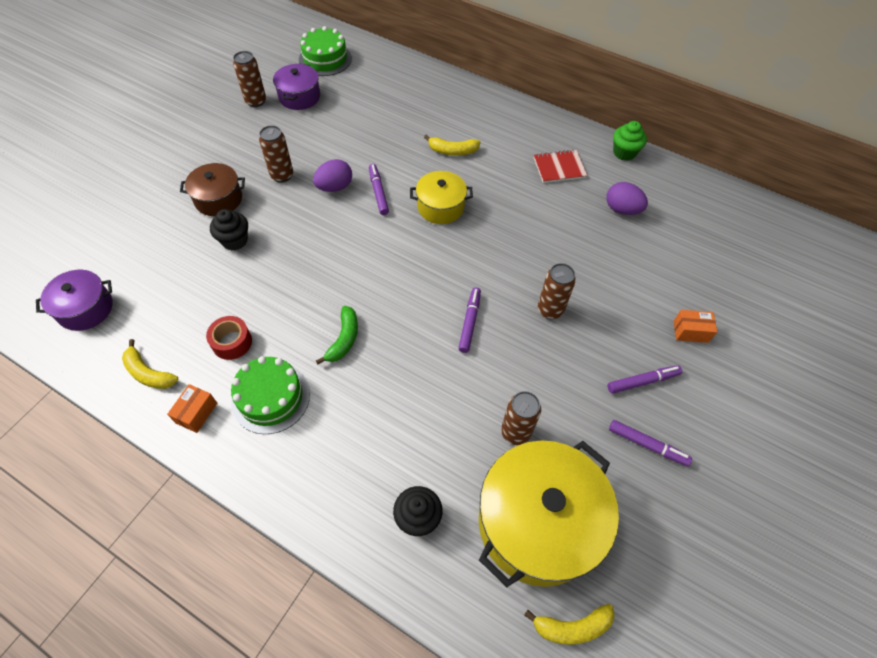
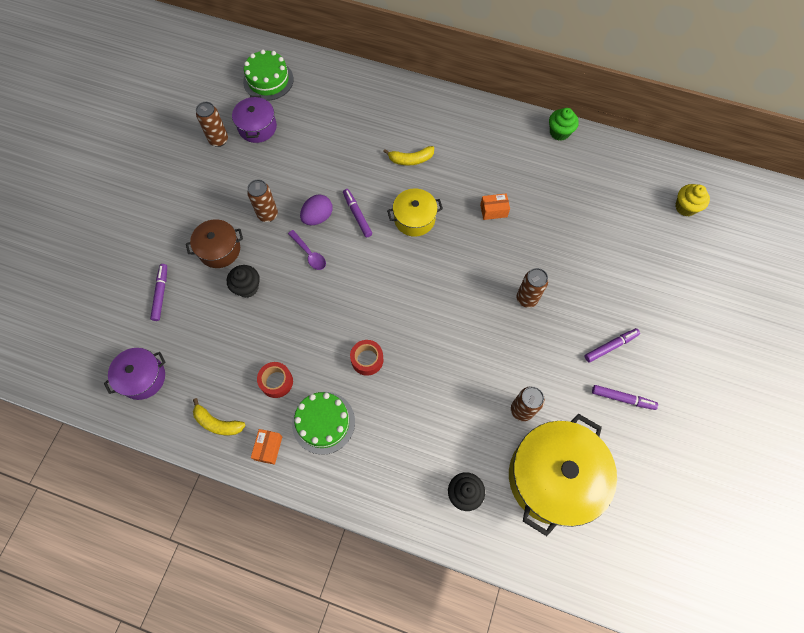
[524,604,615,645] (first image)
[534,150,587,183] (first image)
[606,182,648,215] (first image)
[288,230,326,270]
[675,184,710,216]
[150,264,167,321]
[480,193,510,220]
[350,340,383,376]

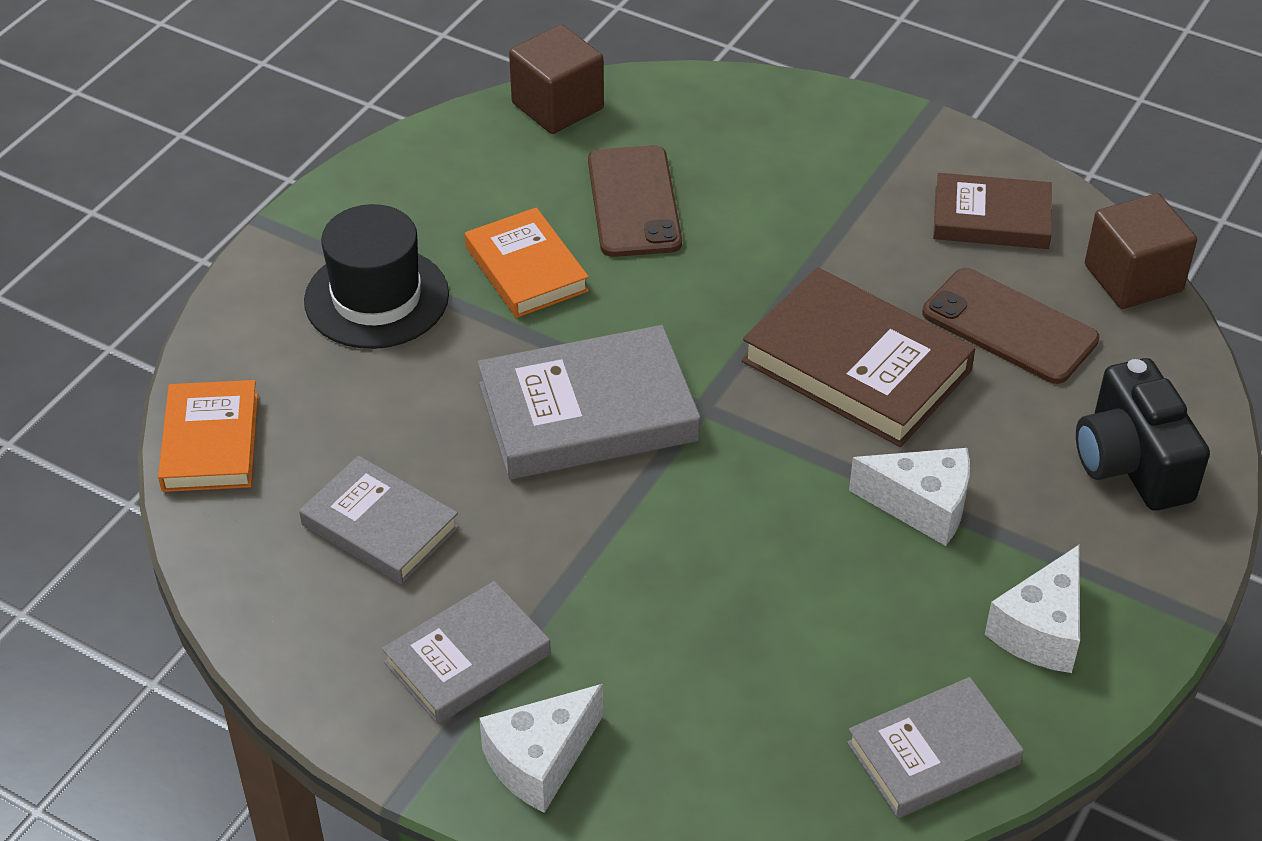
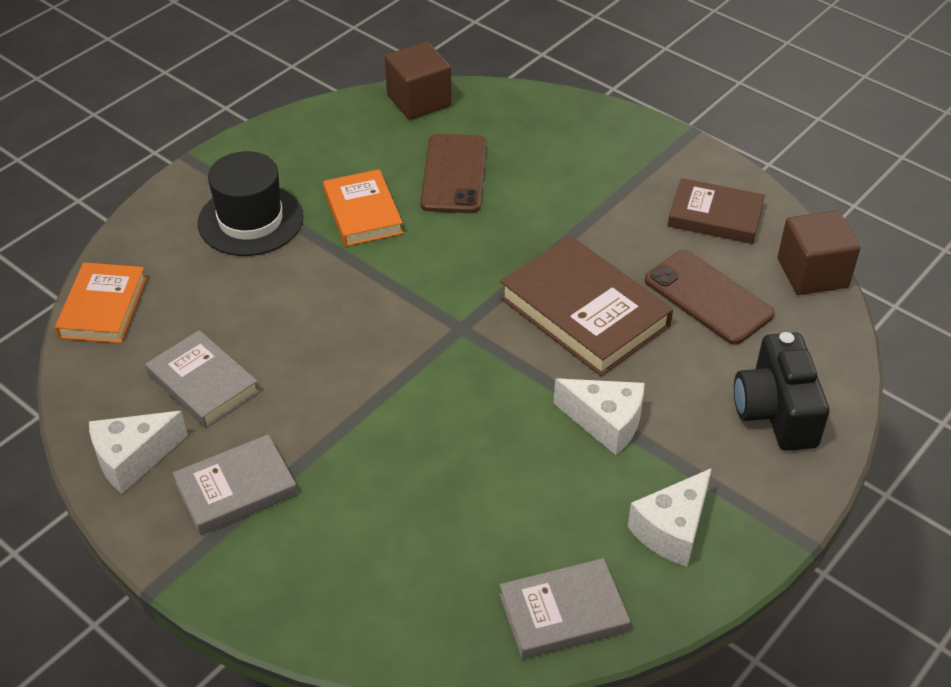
[477,325,701,479] (first image)
[89,411,188,494]

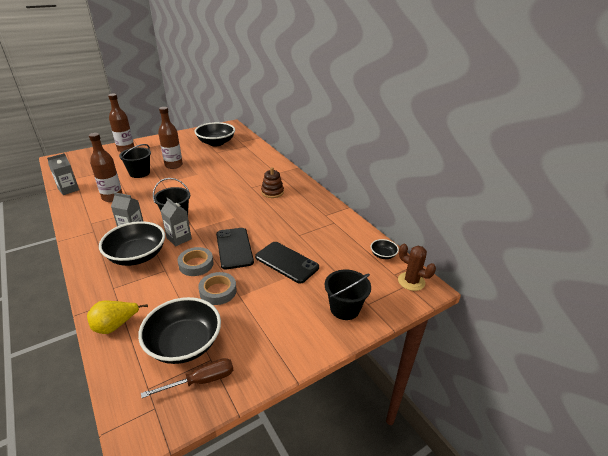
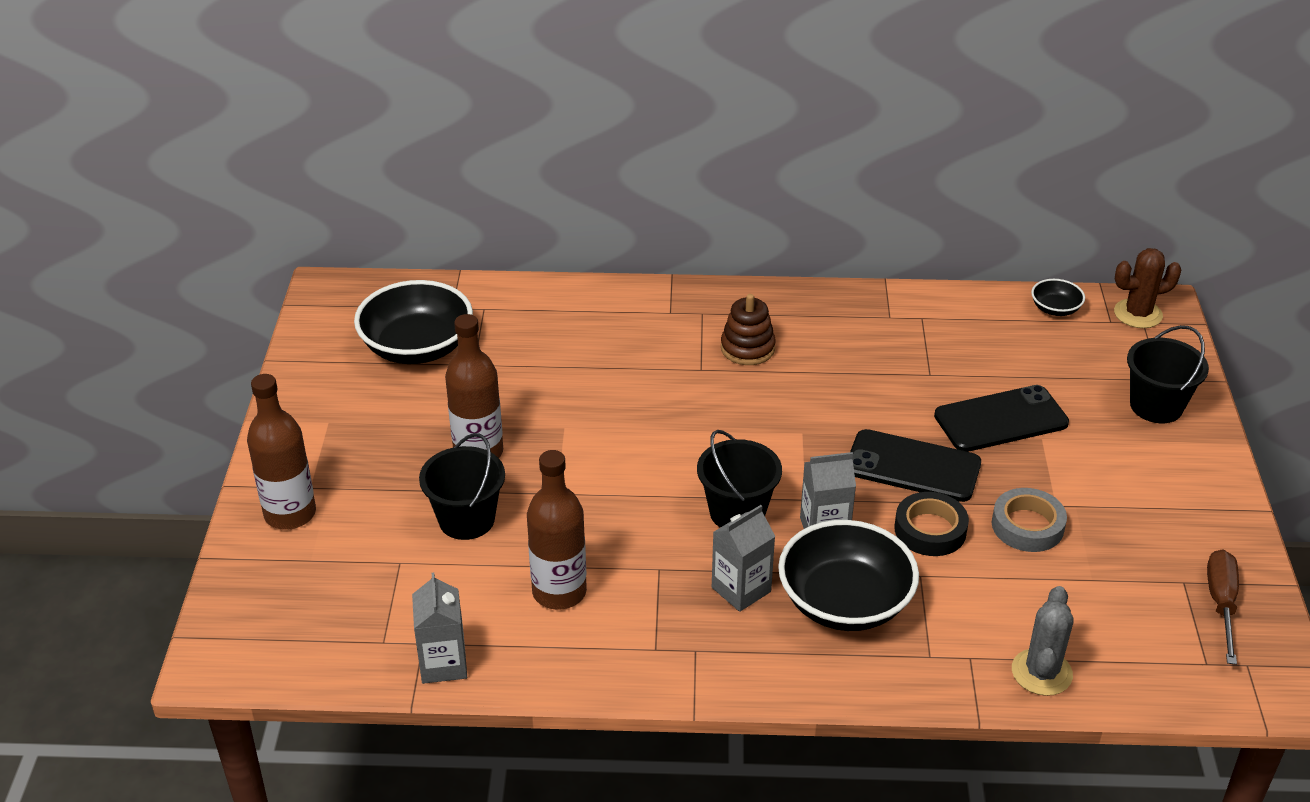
[138,297,221,364] (first image)
[1012,586,1074,696]
[894,492,969,556]

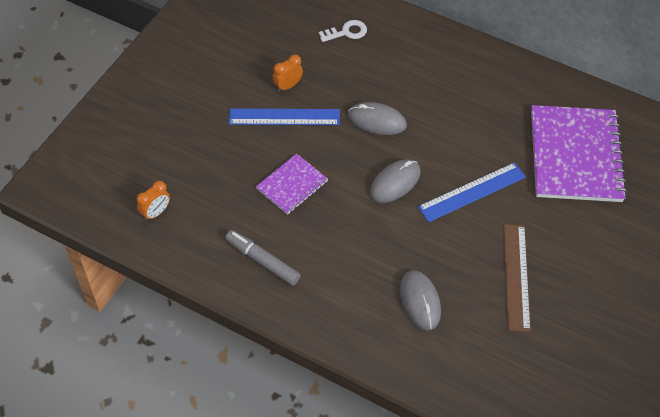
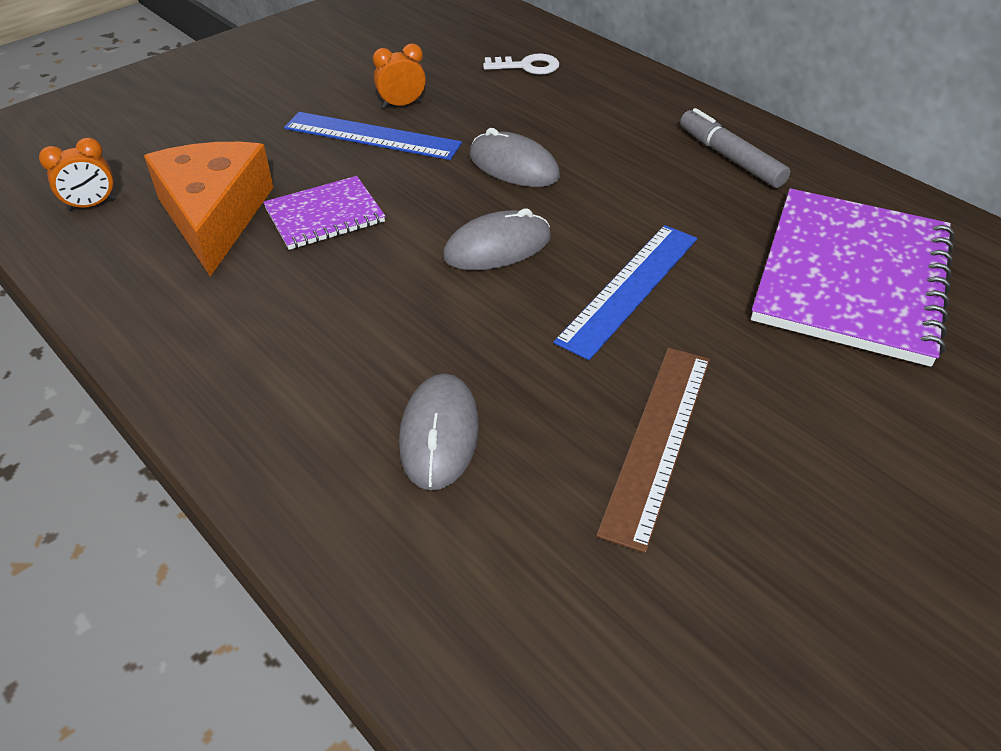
[144,142,274,277]
[680,108,790,188]
[553,225,697,360]

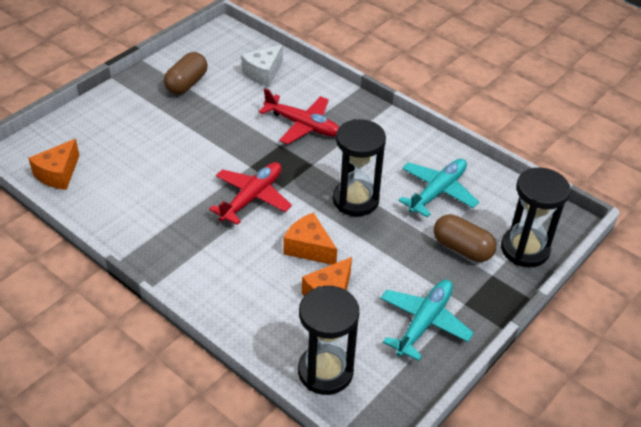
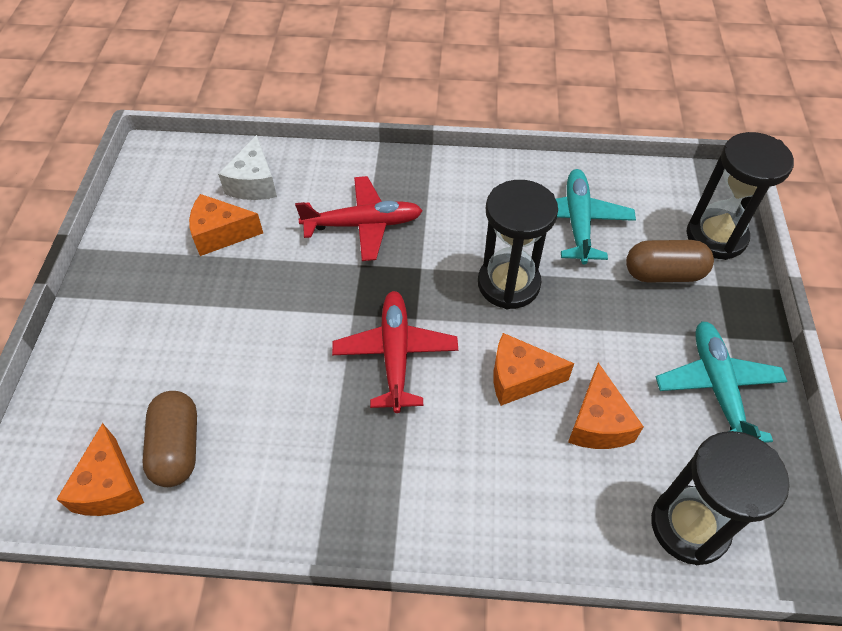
[189,194,263,256]
[142,391,197,487]

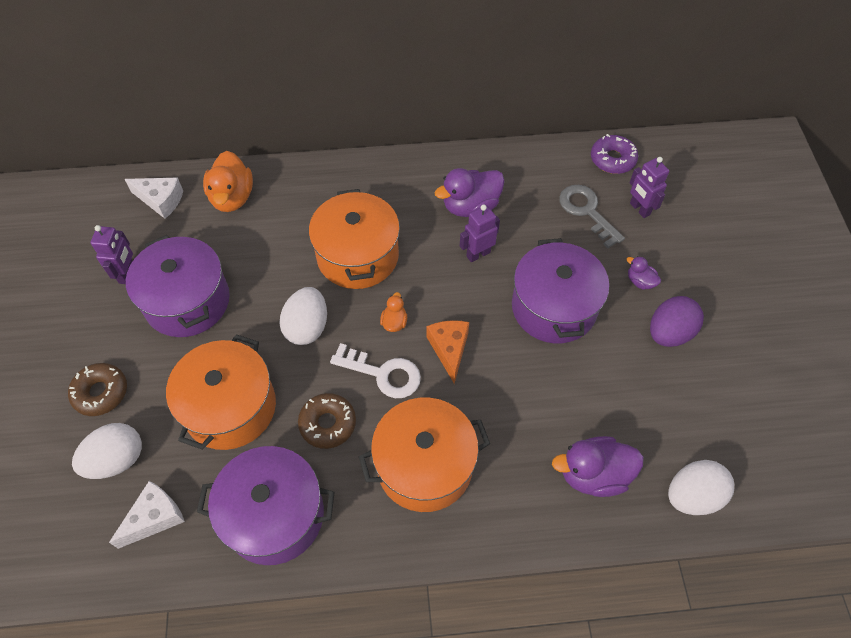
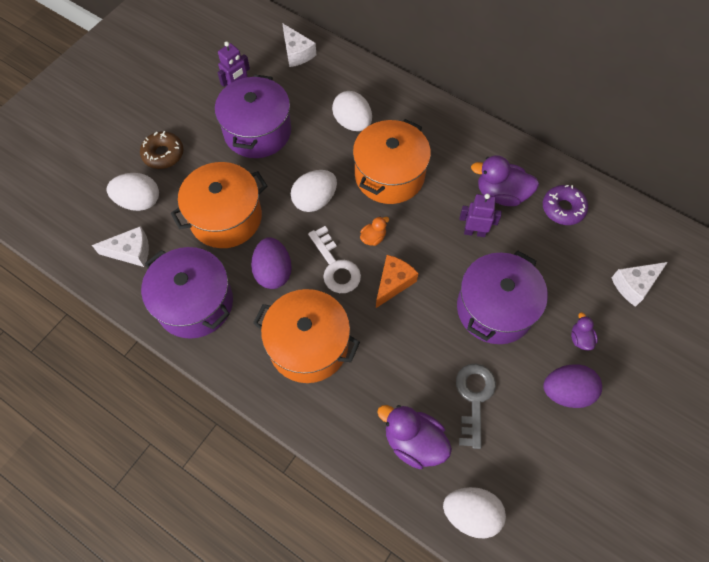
[203,151,253,212] (first image)
[332,91,372,131]
[456,364,496,449]
[543,185,588,225]
[251,237,292,289]
[611,262,668,307]

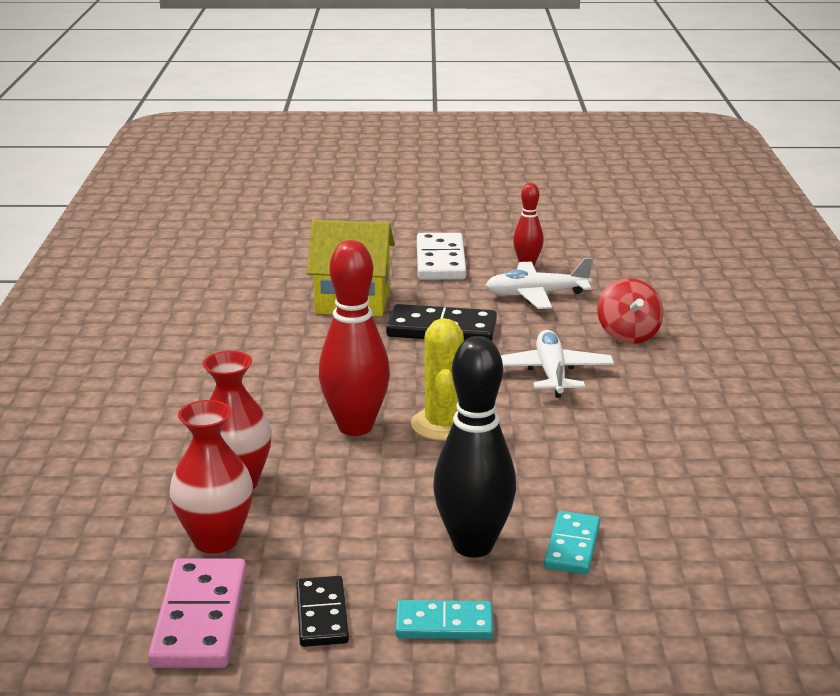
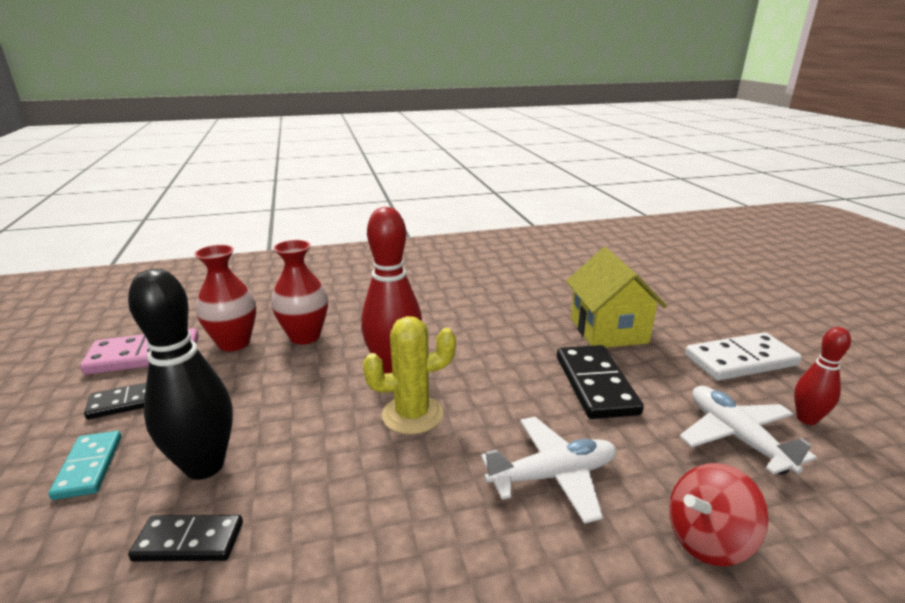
[128,515,243,561]

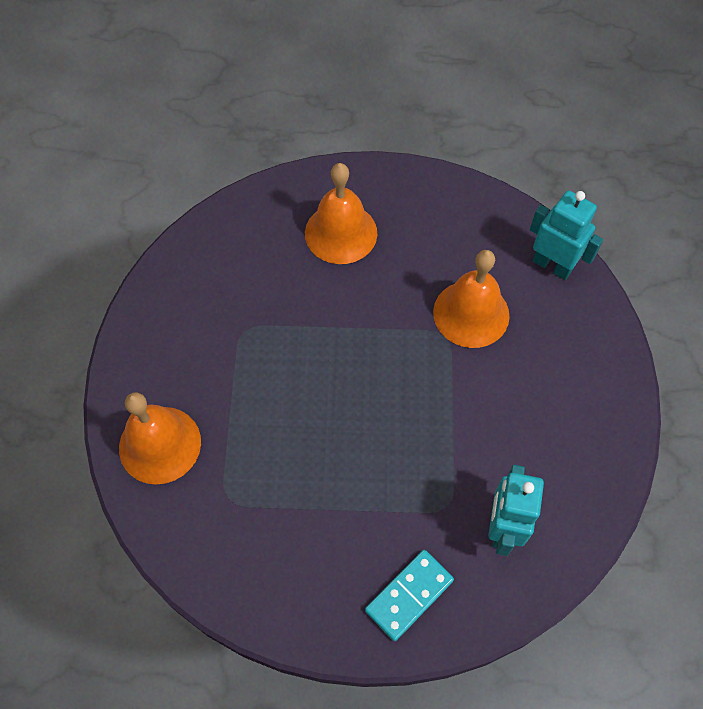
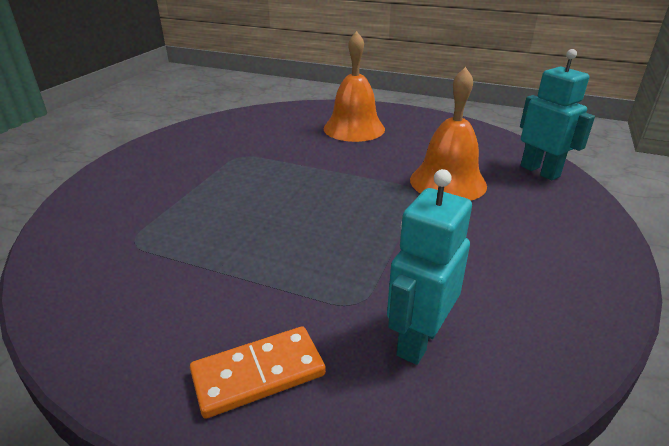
[119,393,201,485] (first image)
[190,326,326,419]

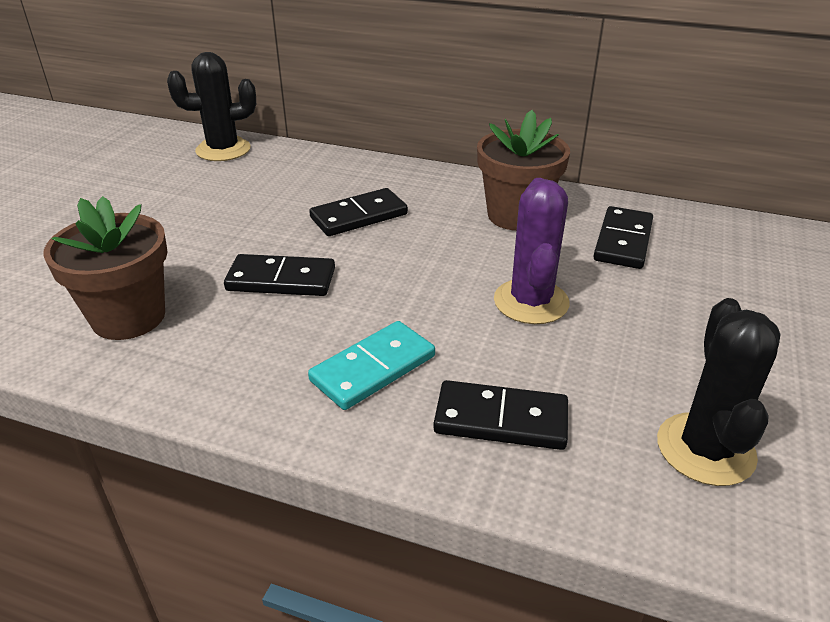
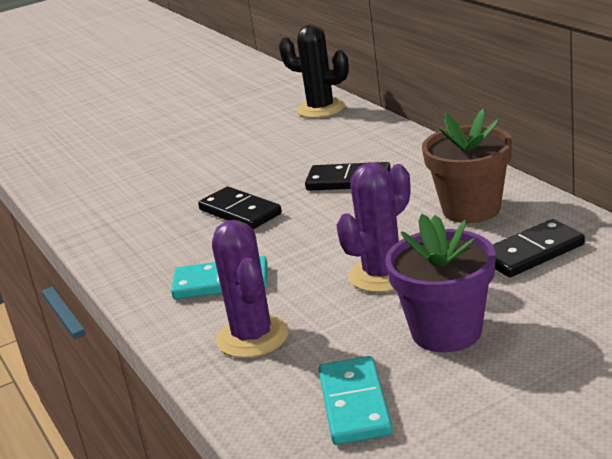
[43,196,168,340] (first image)
[385,214,496,352]
[212,220,289,358]
[319,356,392,445]

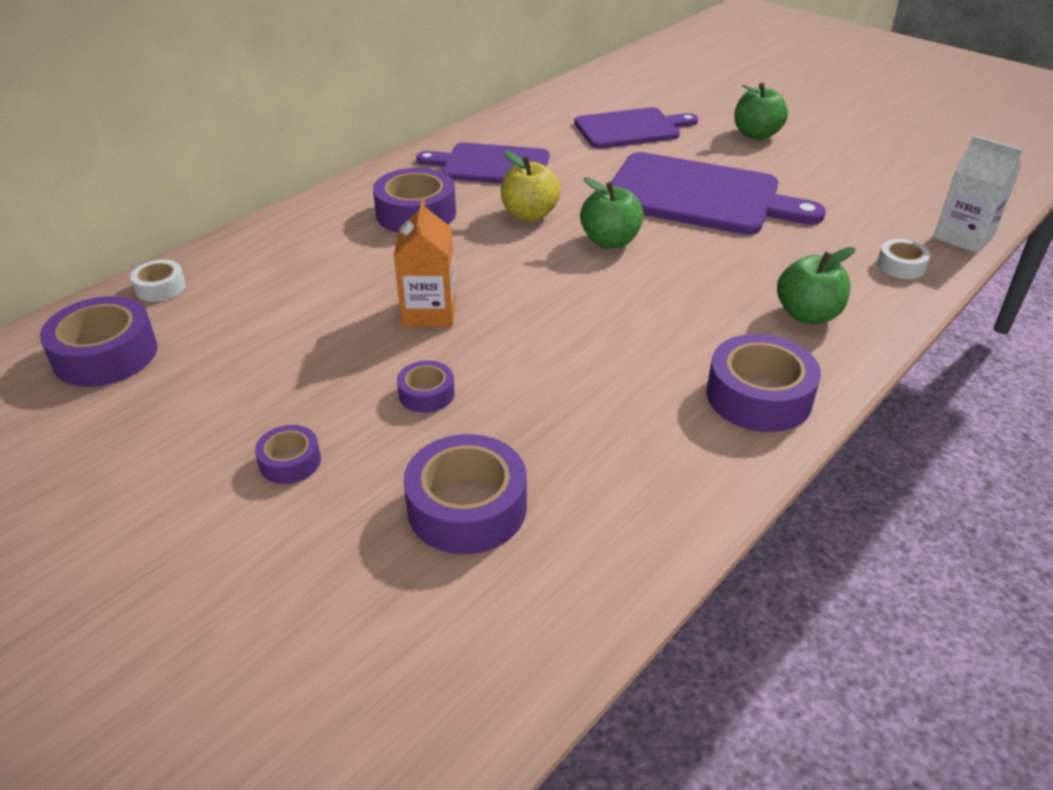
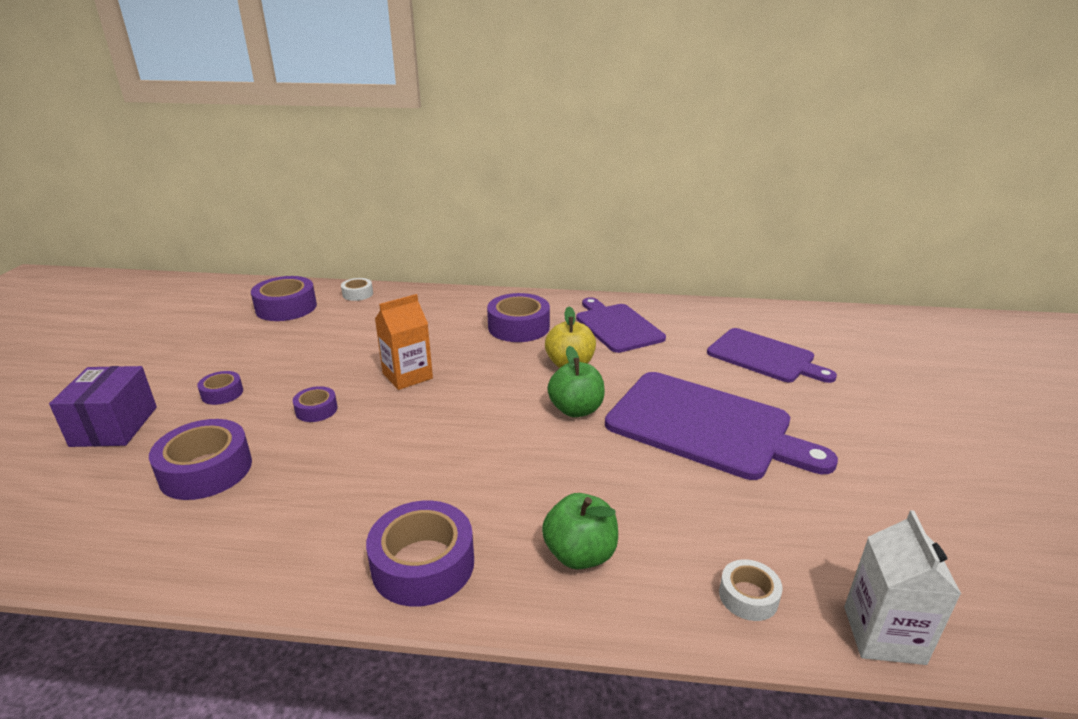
[734,83,788,140] (first image)
[49,366,157,447]
[605,372,838,480]

